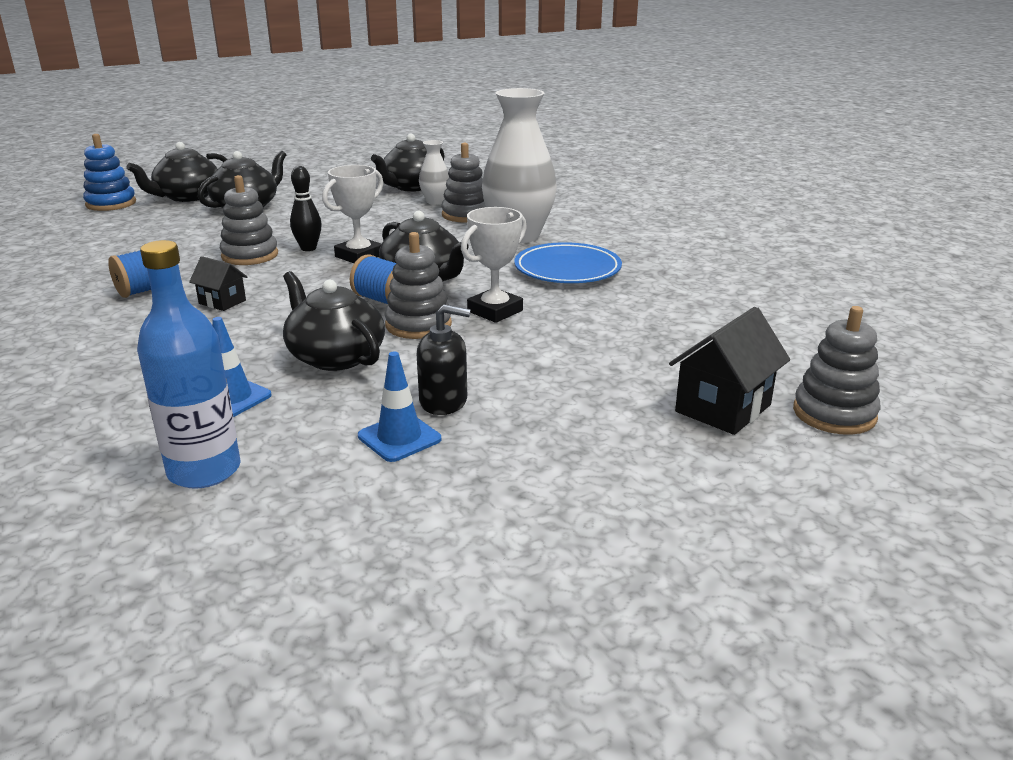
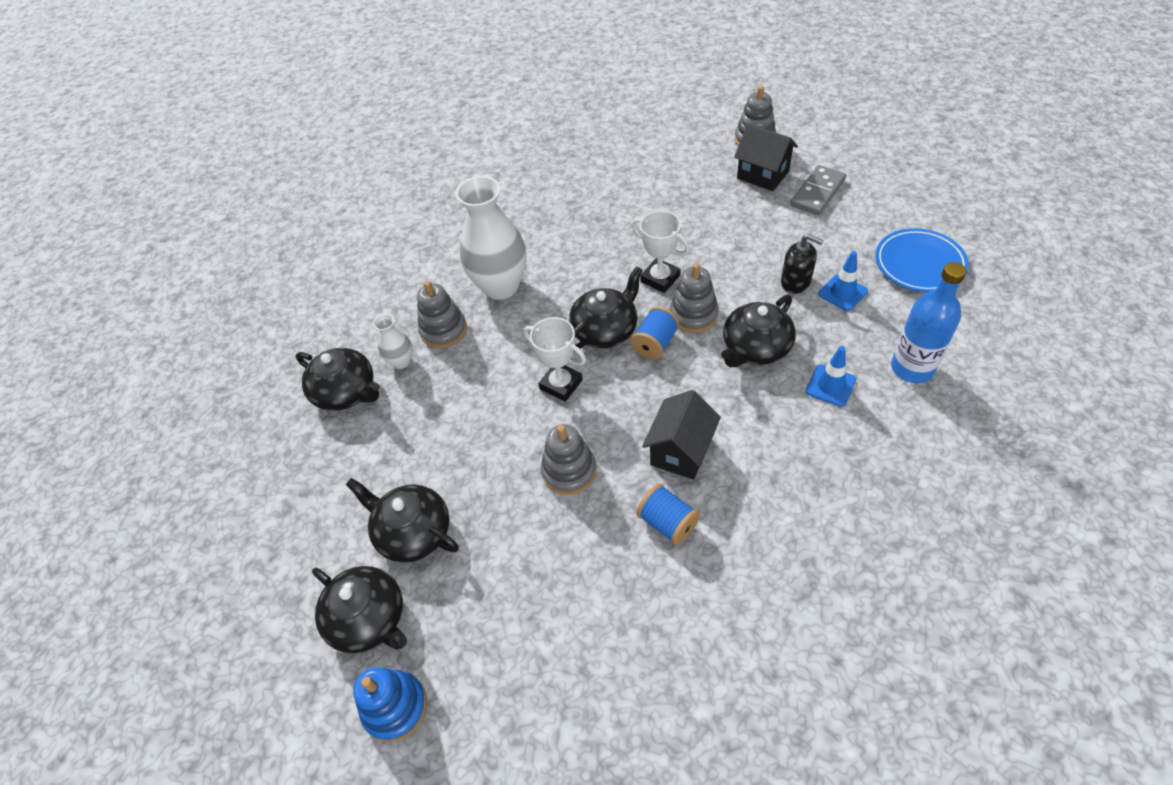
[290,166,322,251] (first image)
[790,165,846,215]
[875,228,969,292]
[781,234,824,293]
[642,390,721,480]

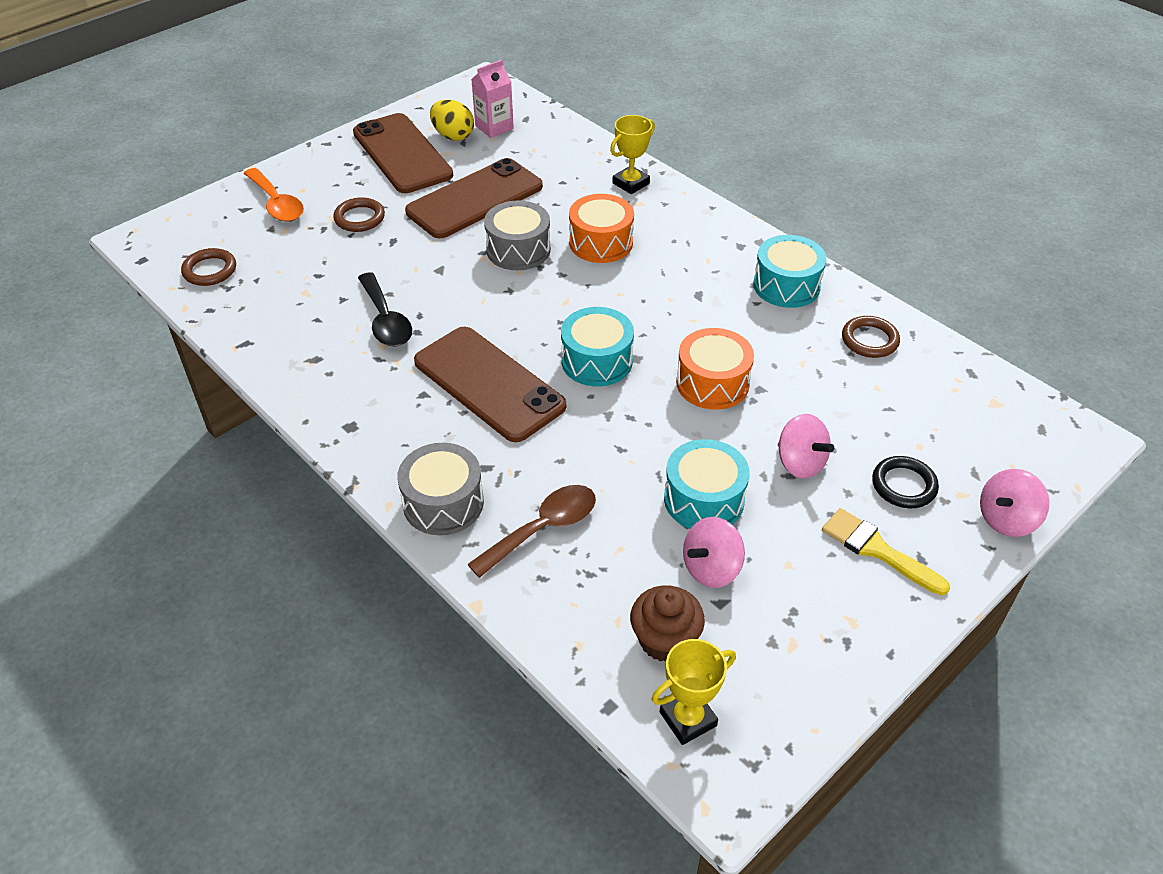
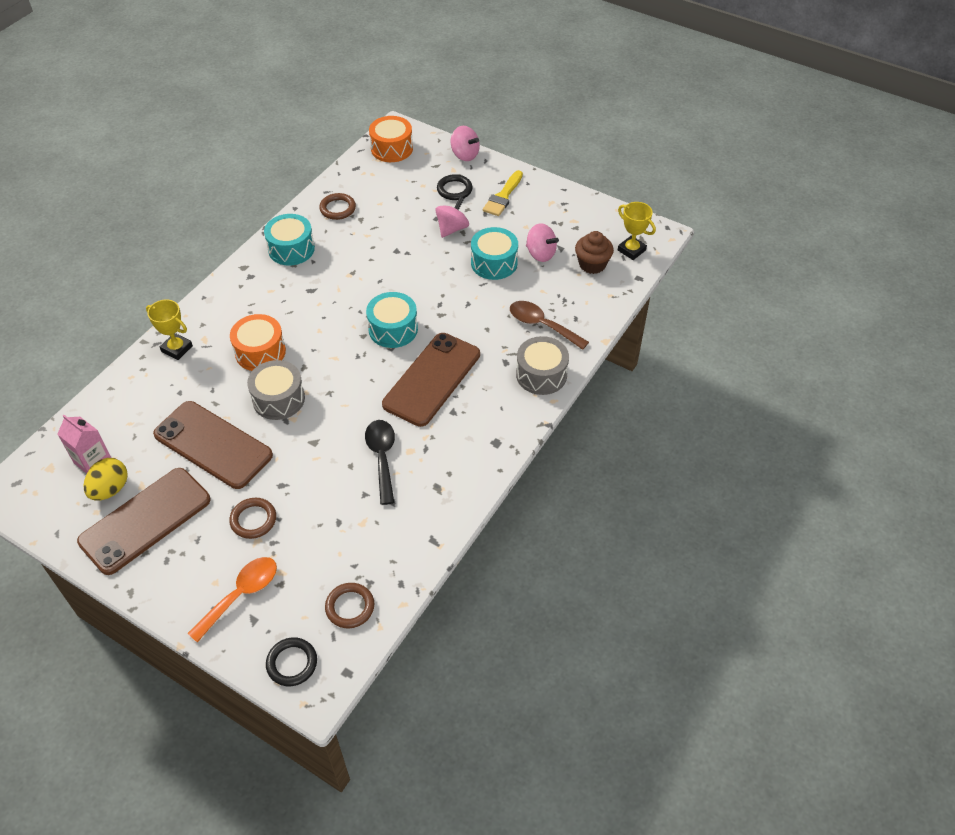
[266,637,317,686]
[369,116,413,162]
[365,420,395,505]

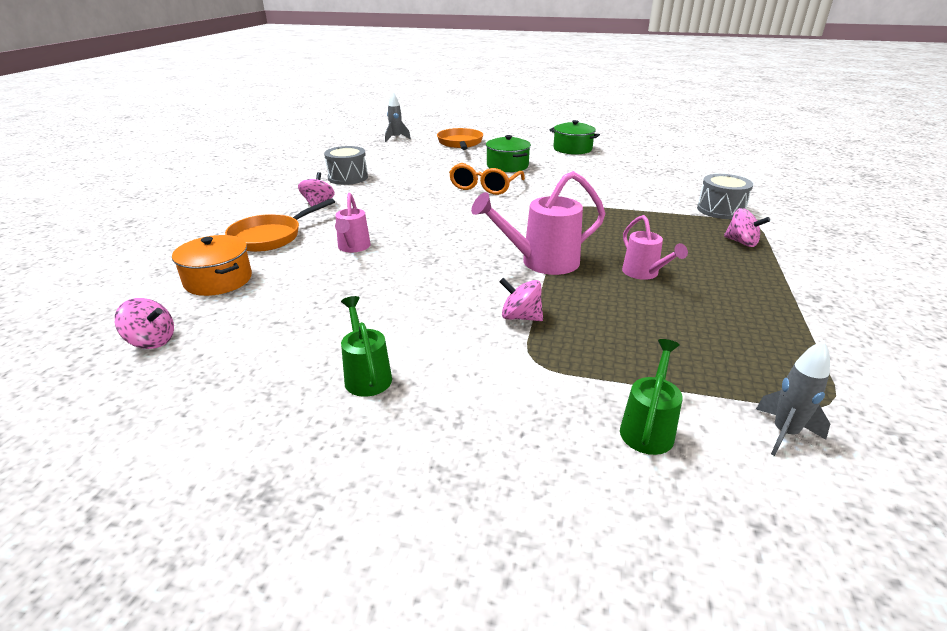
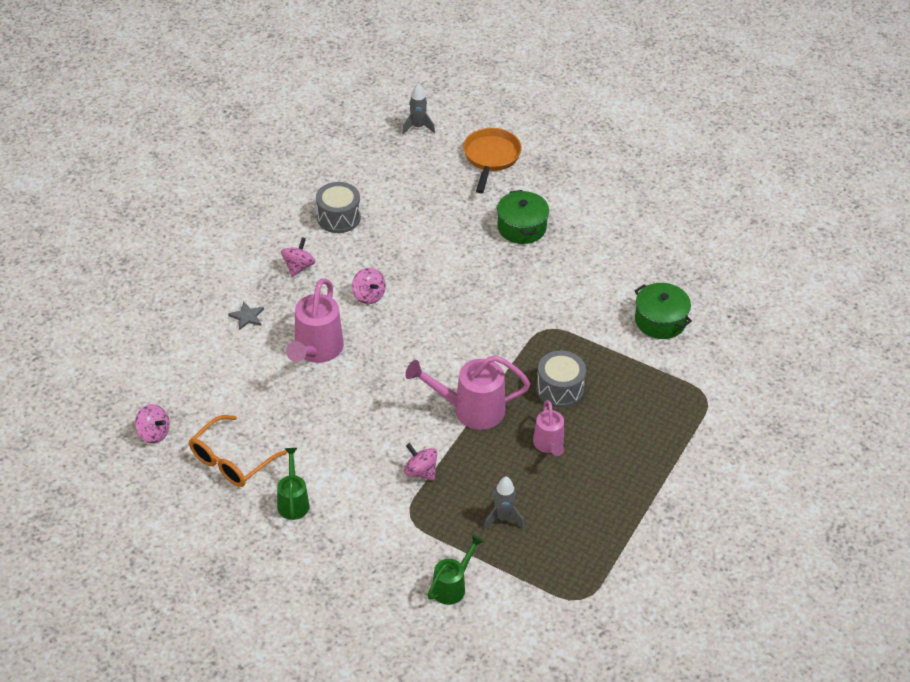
[172,235,252,296] (first image)
[189,415,287,487]
[635,283,692,339]
[536,351,586,408]
[352,268,386,304]
[484,477,525,529]
[228,301,264,330]
[286,278,344,363]

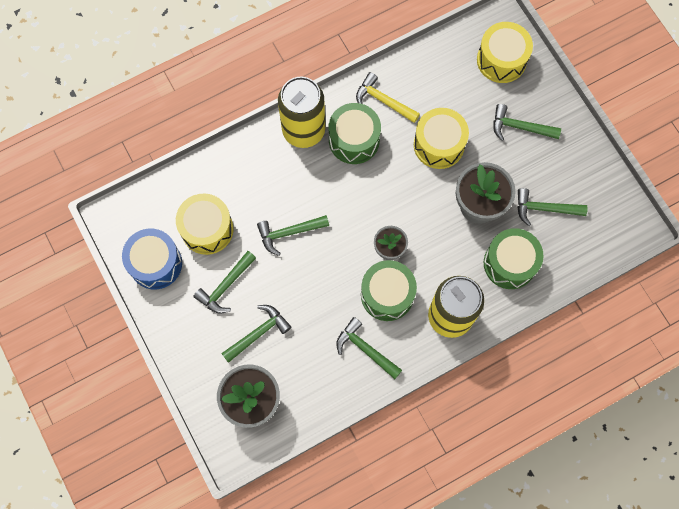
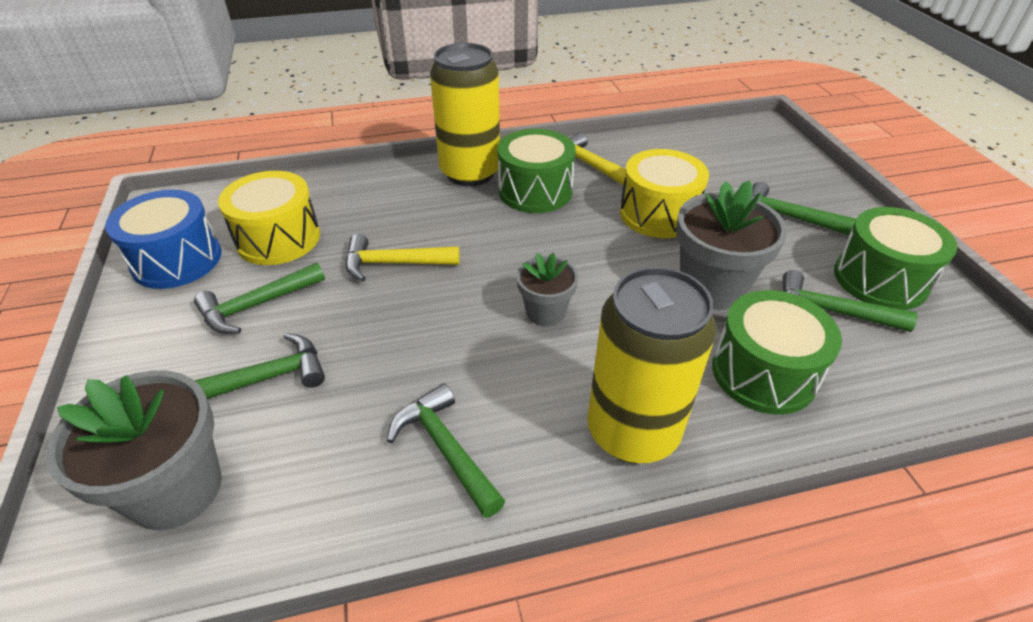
[477,22,533,83] (first image)
[834,207,957,310]
[346,234,460,282]

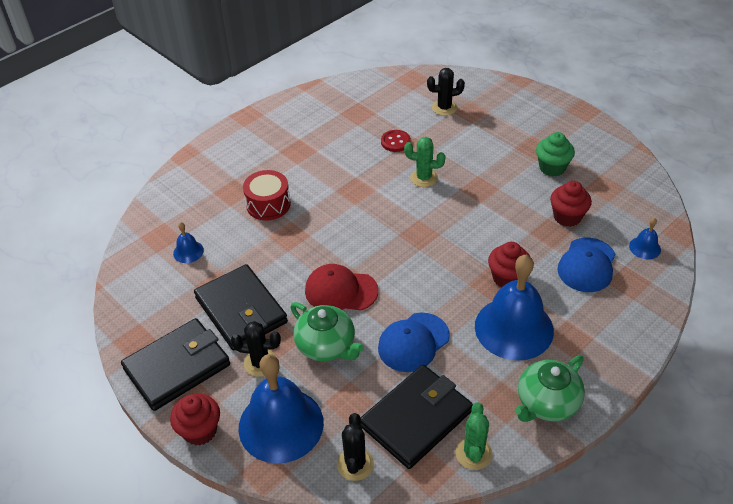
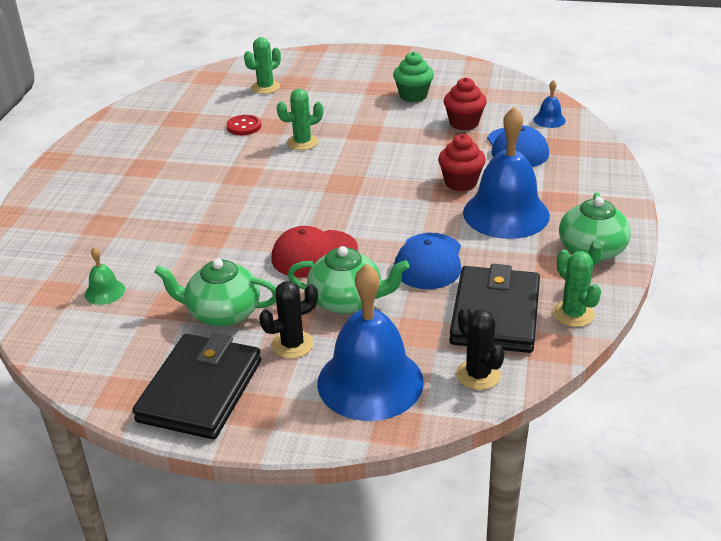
[170,394,220,446] (first image)
[243,170,291,220] (first image)
[154,259,276,327]
[85,247,125,305]
[244,37,281,94]

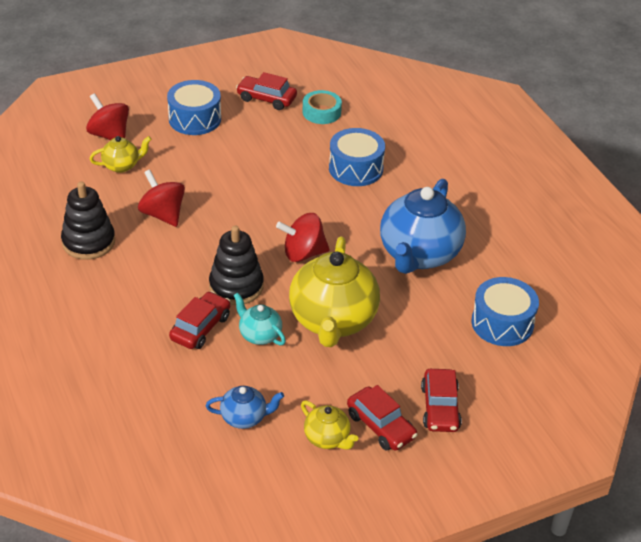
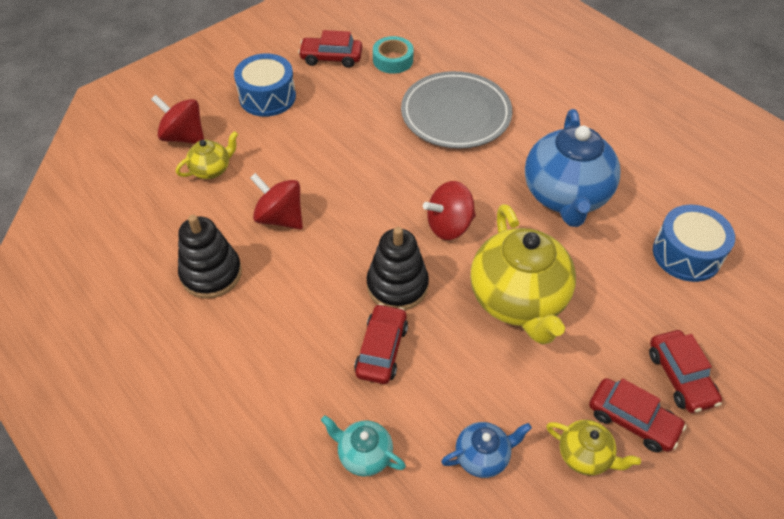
[321,416,406,477]
[401,71,512,149]

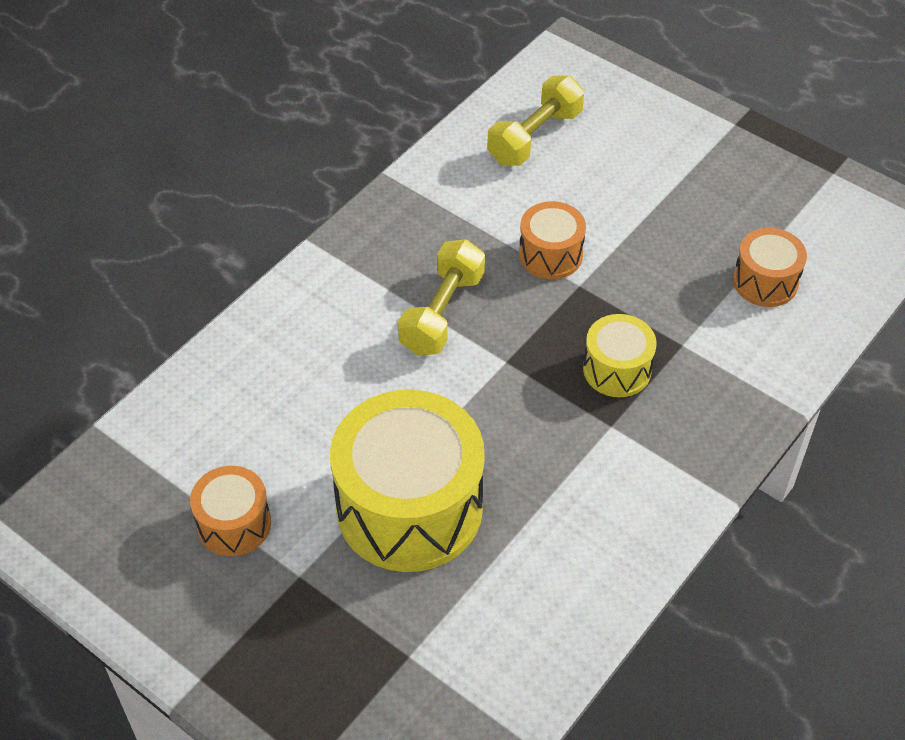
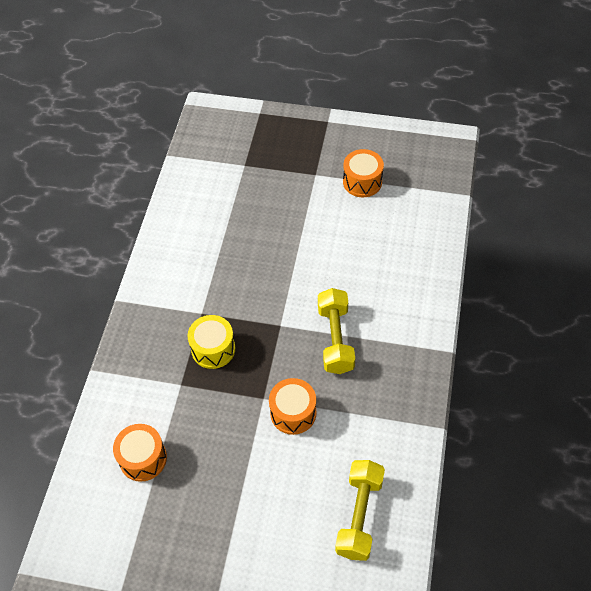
[330,390,485,572] (first image)

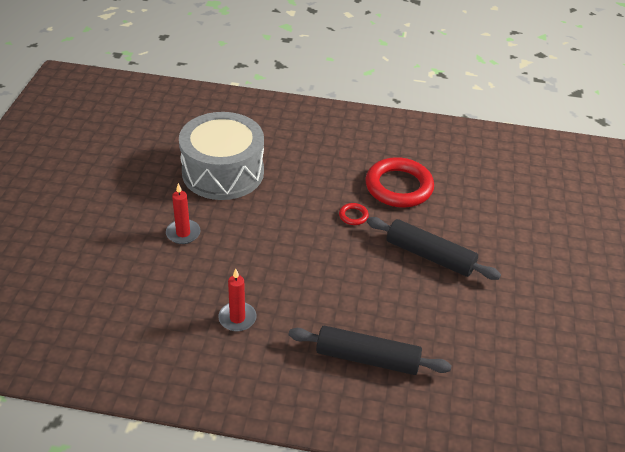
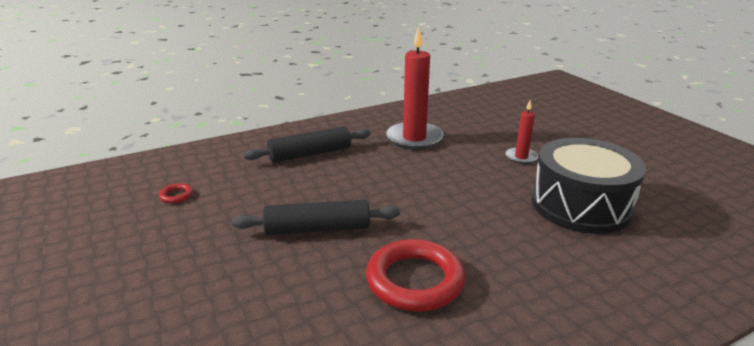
[159,183,193,203]
[532,138,646,234]
[386,27,443,150]

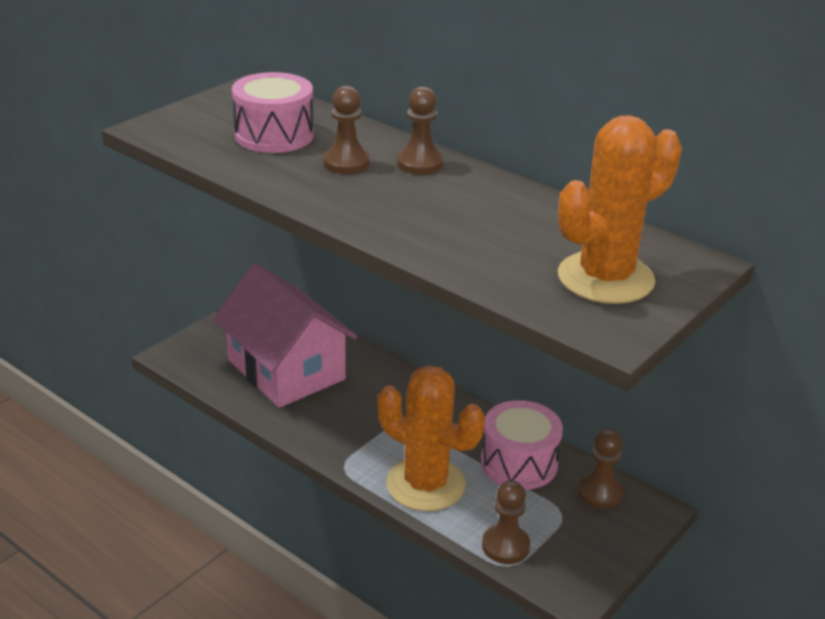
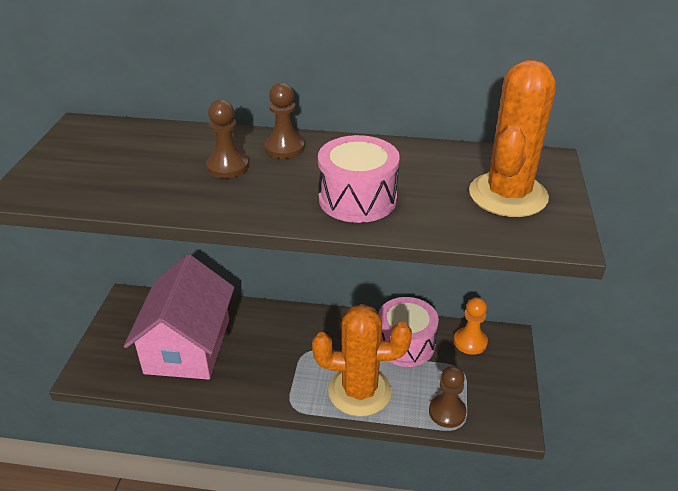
[318,135,400,223]
[454,297,488,355]
[124,254,234,380]

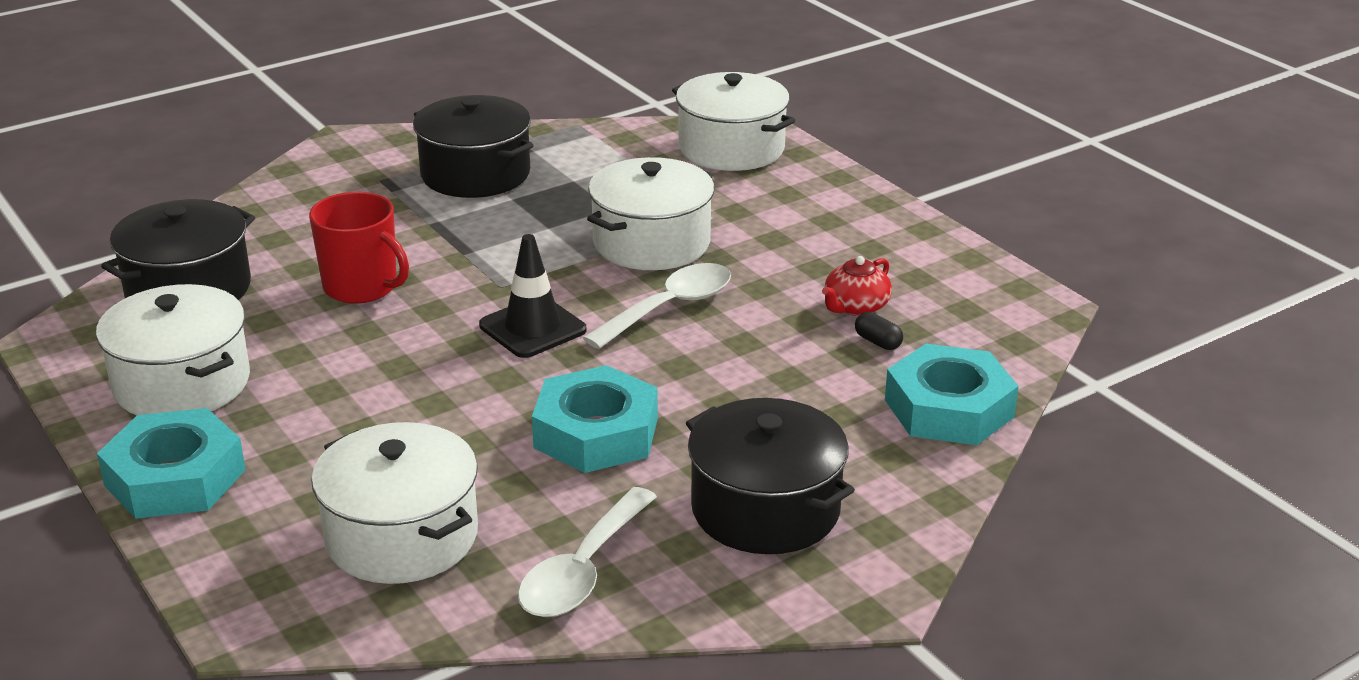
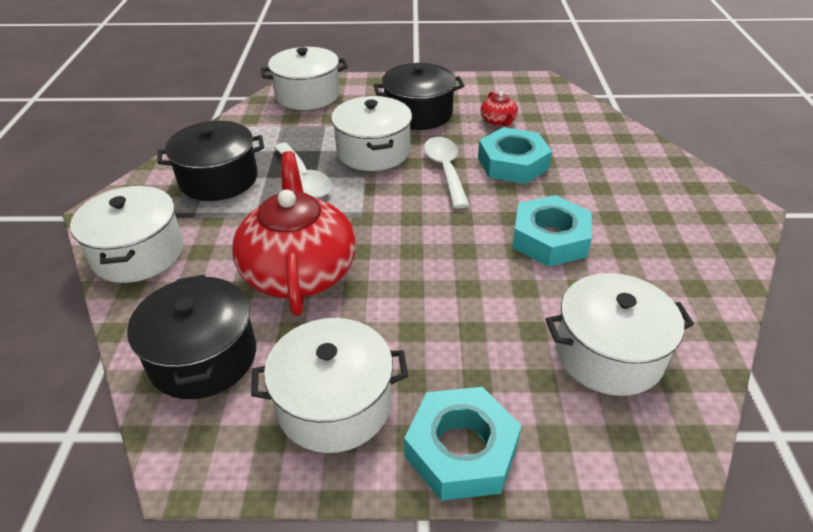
[479,234,587,358] (first image)
[855,312,903,350] (first image)
[70,186,183,283]
[274,143,332,198]
[373,63,465,130]
[478,127,552,184]
[232,151,356,316]

